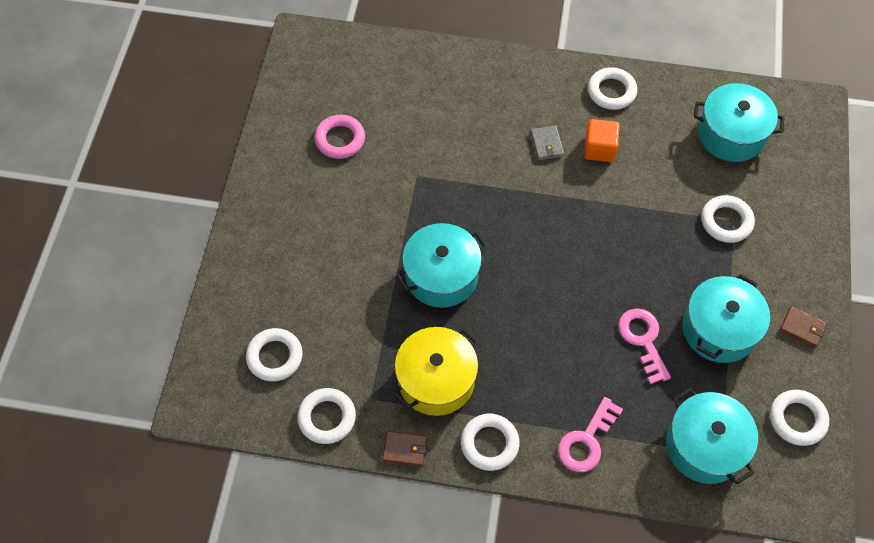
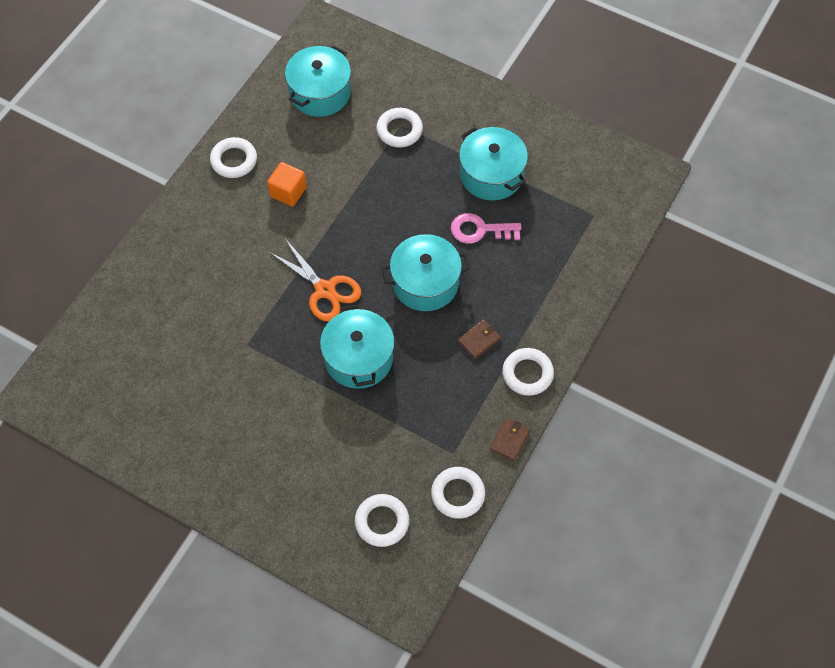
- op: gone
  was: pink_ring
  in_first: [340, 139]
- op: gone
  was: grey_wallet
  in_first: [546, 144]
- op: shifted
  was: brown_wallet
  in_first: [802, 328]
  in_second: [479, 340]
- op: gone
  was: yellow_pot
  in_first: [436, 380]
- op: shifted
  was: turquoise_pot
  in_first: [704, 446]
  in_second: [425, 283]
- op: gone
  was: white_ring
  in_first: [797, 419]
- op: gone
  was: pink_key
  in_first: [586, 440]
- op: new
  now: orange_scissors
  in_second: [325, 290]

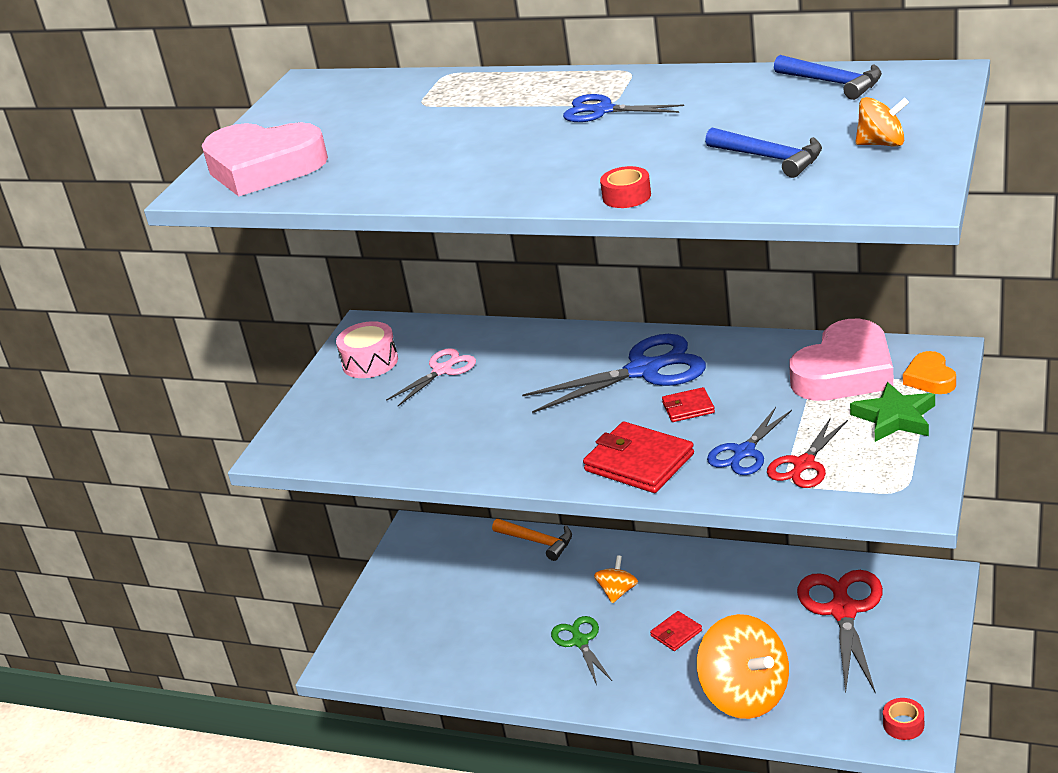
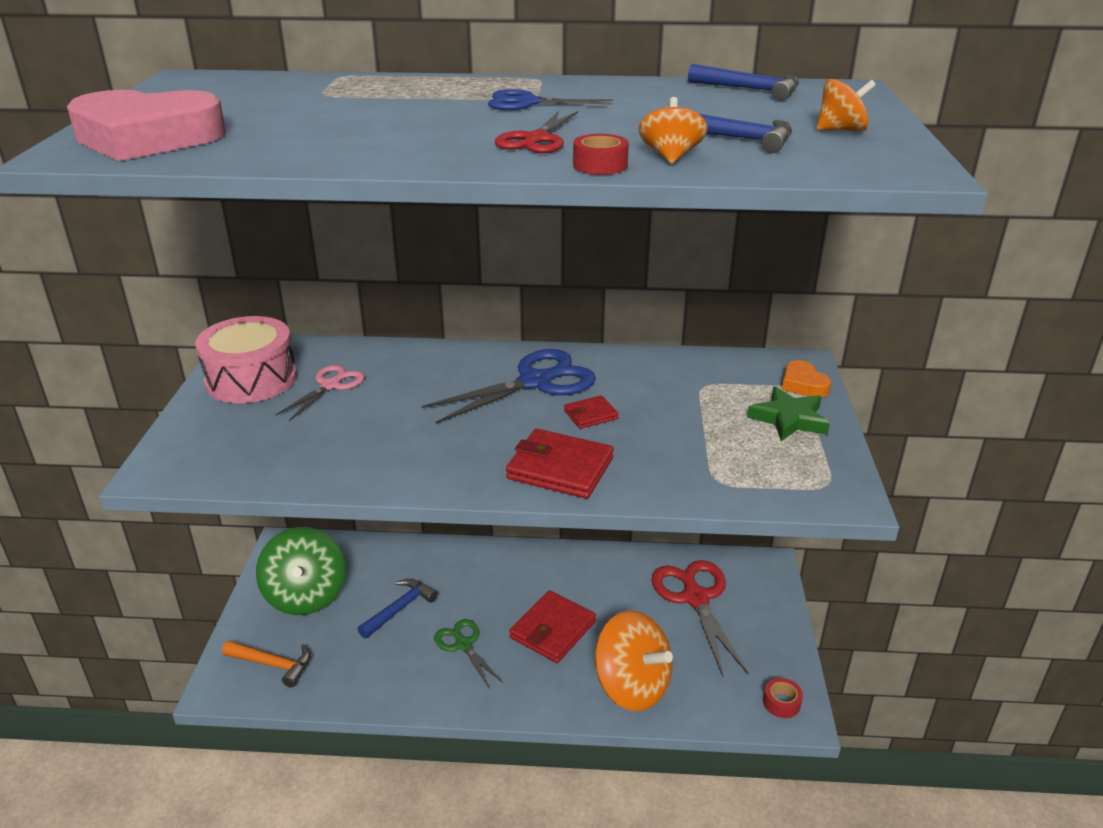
- op: gone
  was: pink_heart
  in_first: [845, 372]
- op: scaled
  was: pink_drum
  in_first: [370, 362]
  in_second: [251, 379]
  ratio: 1.55
- op: gone
  was: blue_scissors
  in_first: [744, 452]
- op: shifted
  was: red_scissors
  in_first: [803, 465]
  in_second: [536, 140]
- op: shifted
  was: orange_hammer
  in_first: [537, 542]
  in_second: [272, 664]
- op: shifted
  was: orange_spinning_top
  in_first: [617, 592]
  in_second: [670, 156]
- op: scaled
  was: red_wallet
  in_first: [676, 633]
  in_second: [552, 630]
  ratio: 1.85
- op: new
  now: green_spinning_top
  in_second: [306, 595]
- op: new
  now: blue_hammer
  in_second: [400, 609]

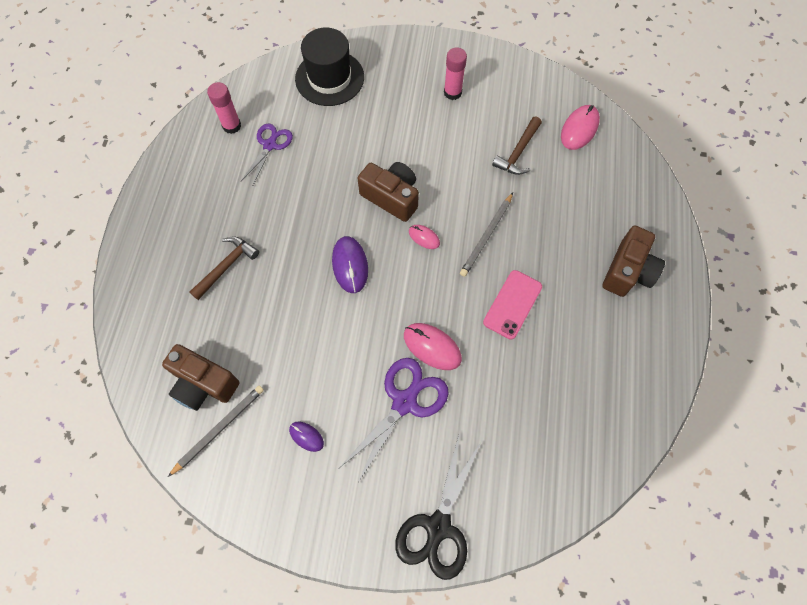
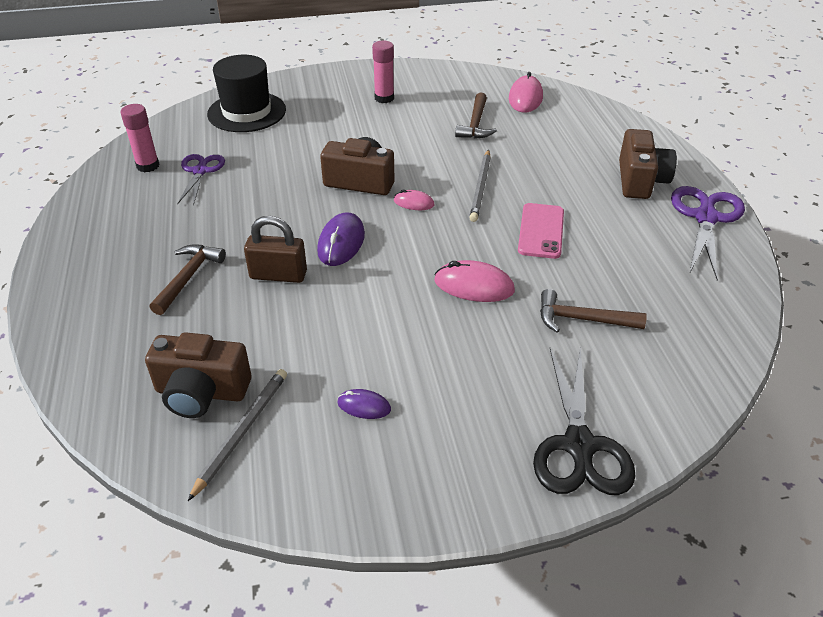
- op: rotated
  was: purple_mouse
  in_first: [350, 265]
  in_second: [341, 242]
  clockwise: 45
- op: shifted
  was: purple_scissors
  in_first: [404, 402]
  in_second: [706, 218]
- op: new
  now: brown_padlock
  in_second: [278, 275]
- op: new
  now: brown_hammer
  in_second: [582, 319]

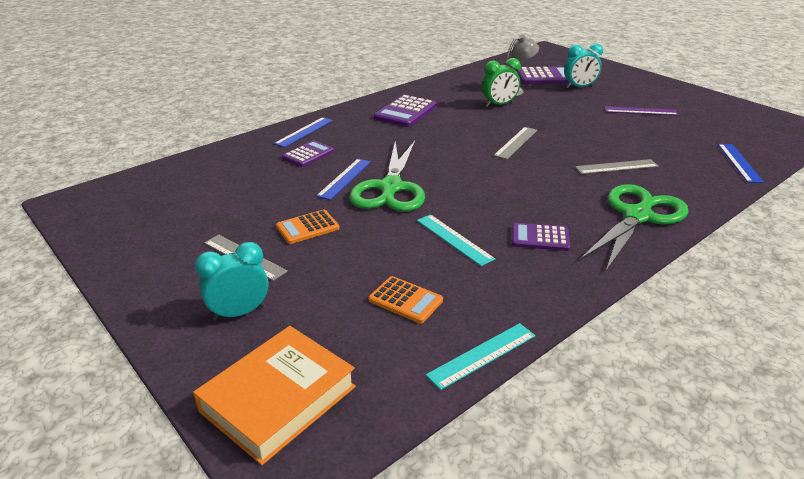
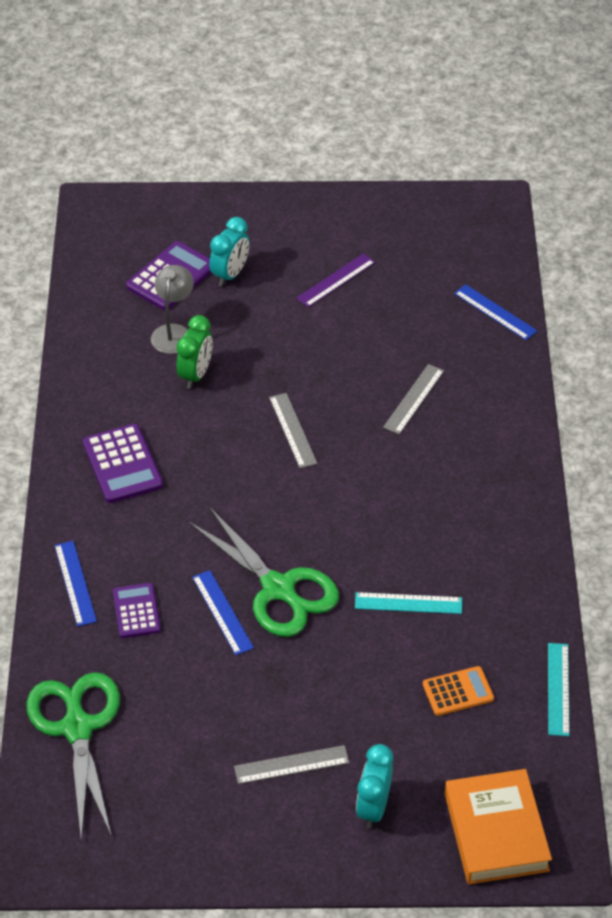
- op: shifted
  was: green_scissors
  in_first: [637, 216]
  in_second: [77, 728]
- op: gone
  was: orange_calculator
  in_first: [307, 227]
- op: gone
  was: purple_calculator
  in_first: [540, 238]

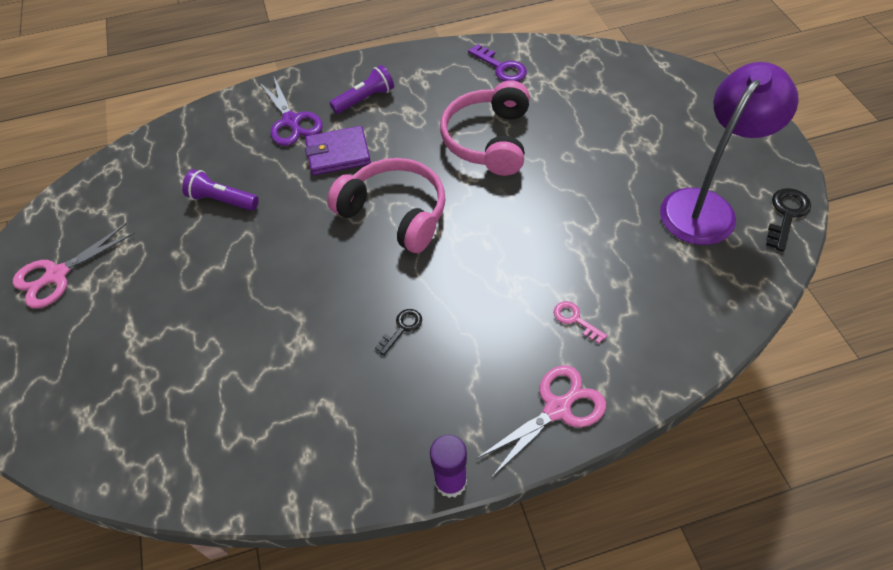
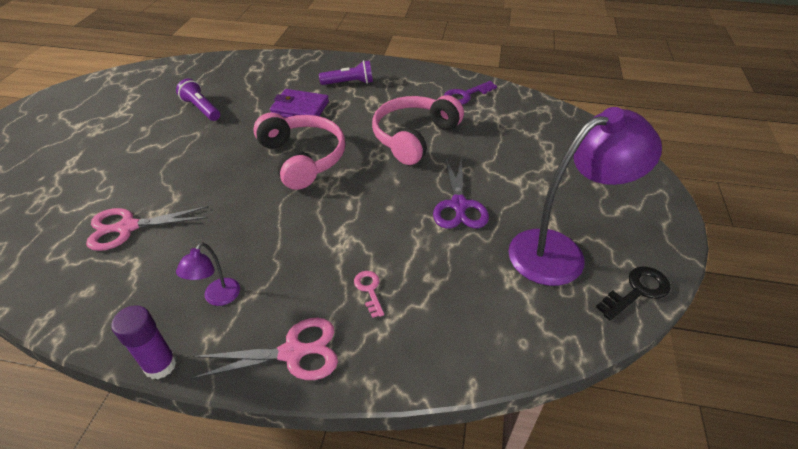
- op: rotated
  was: purple_key
  in_first: [501, 67]
  in_second: [466, 95]
  clockwise: 75
- op: shifted
  was: purple_scissors
  in_first: [291, 121]
  in_second: [459, 205]
- op: shifted
  was: pink_scissors
  in_first: [56, 275]
  in_second: [127, 227]
- op: gone
  was: black_key
  in_first: [402, 328]
- op: new
  now: purple_lamp
  in_second: [218, 298]

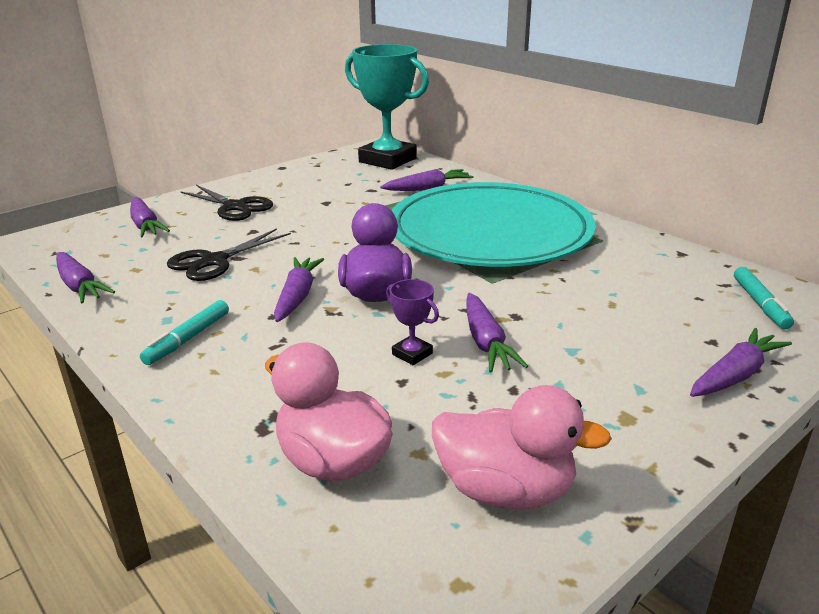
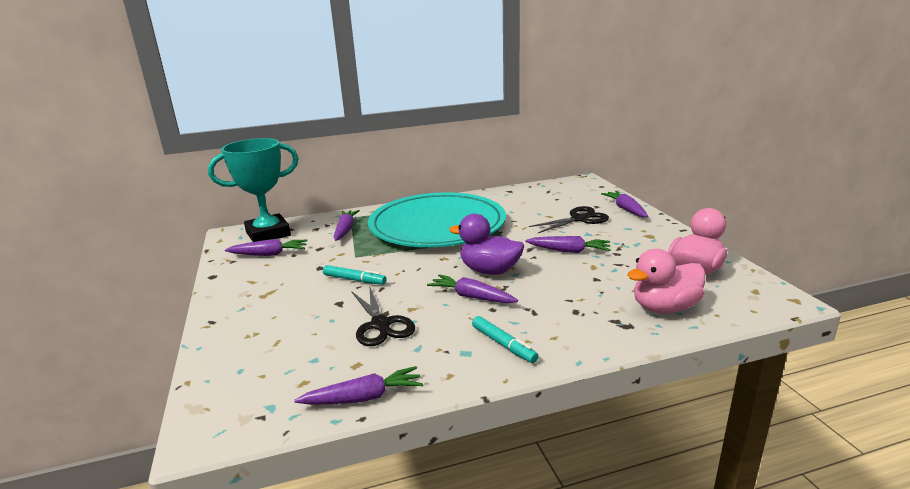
- op: shifted
  was: black_scissors
  in_first: [235, 207]
  in_second: [579, 219]
- op: shifted
  was: purple_carrot
  in_first: [145, 225]
  in_second: [269, 254]
- op: shifted
  was: turquoise_marker
  in_first: [760, 304]
  in_second: [354, 280]
- op: gone
  was: purple_trophy
  in_first: [412, 354]

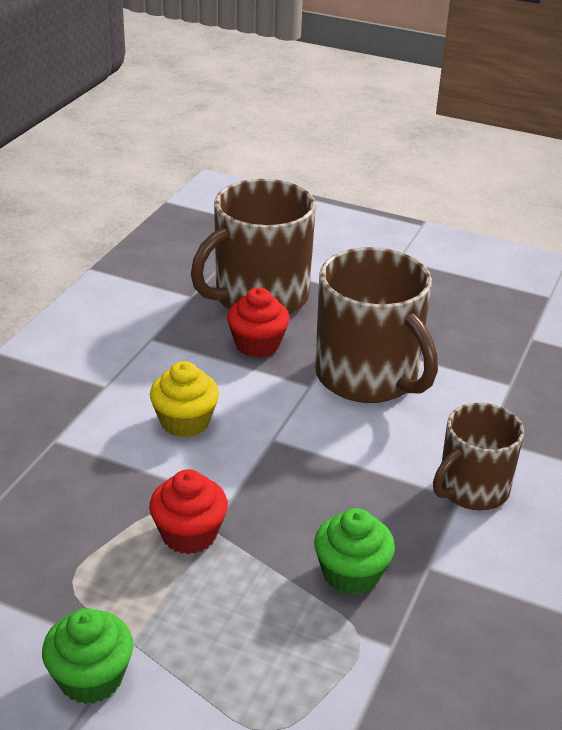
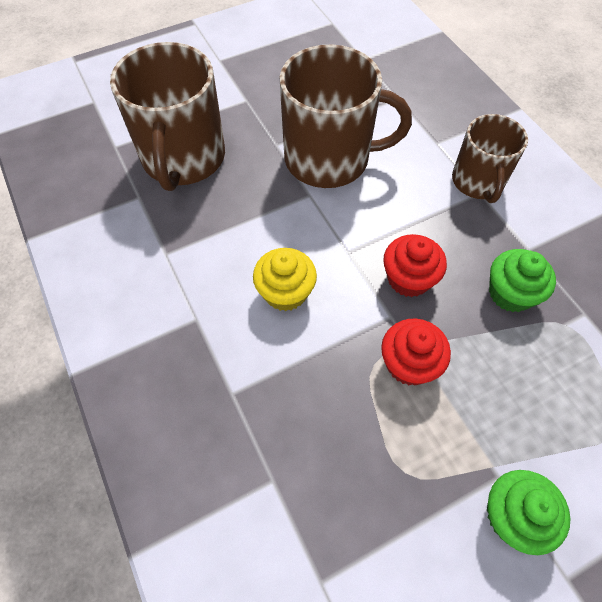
- op: shifted
  was: red_cupcake
  in_first: [257, 344]
  in_second: [408, 278]

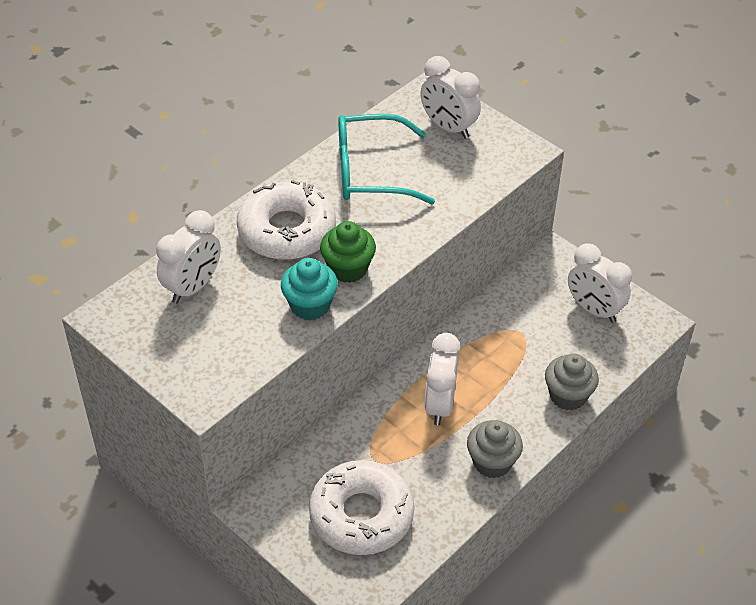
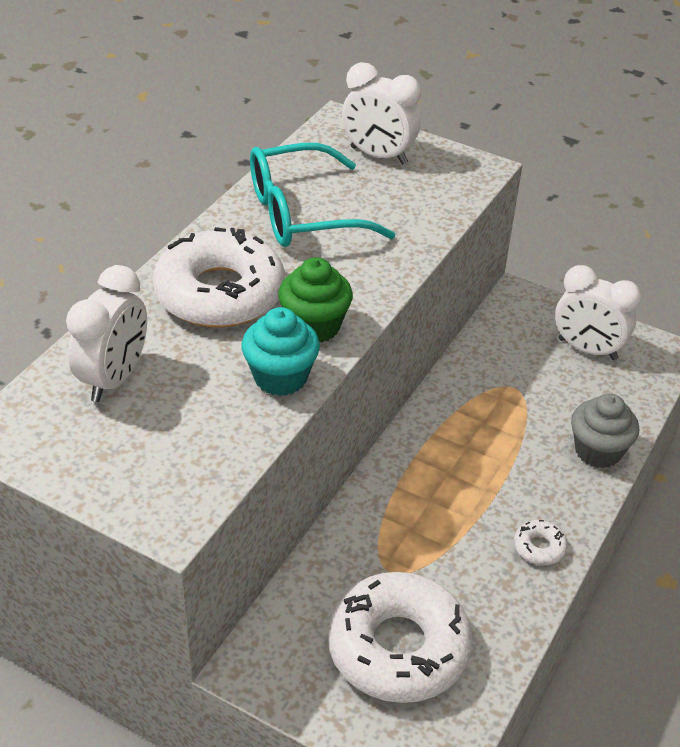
- op: gone
  was: white_clock
  in_first: [440, 405]
- op: swapped
  was: grey_cupcake
  now: white_donut
  in_first: [492, 462]
  in_second: [539, 547]

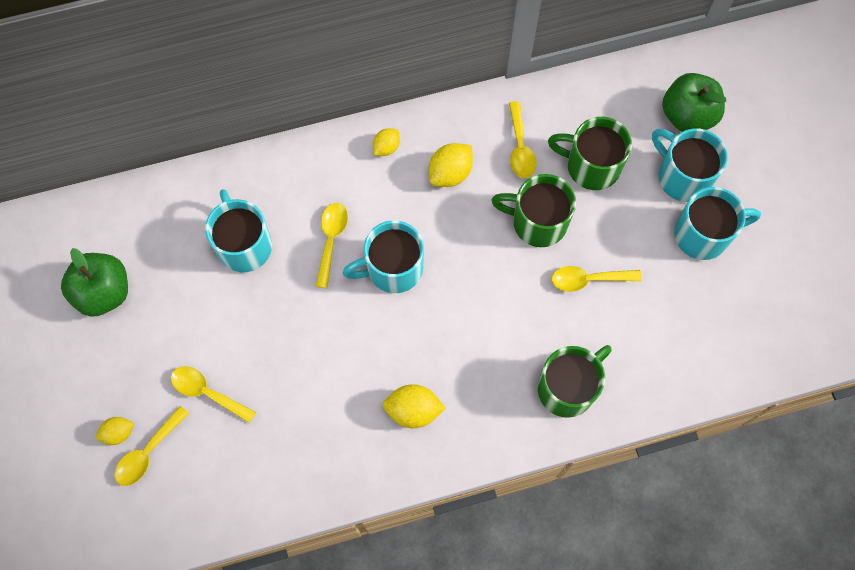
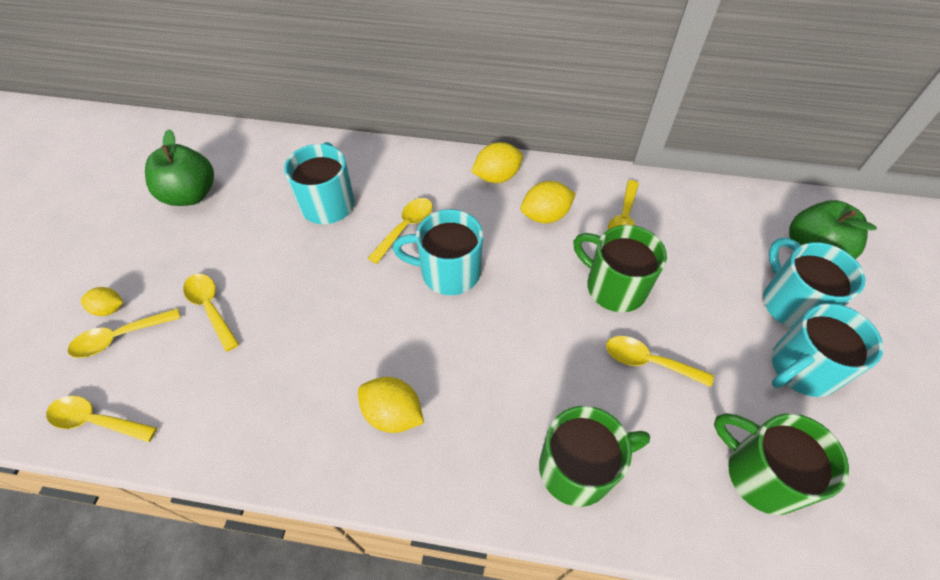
- op: shifted
  was: green_mug
  in_first: [591, 166]
  in_second: [761, 474]
- op: scaled
  was: yellow_lemon
  in_first: [386, 147]
  in_second: [497, 177]
  ratio: 1.59
- op: rotated
  was: turquoise_mug
  in_first: [703, 234]
  in_second: [801, 369]
  clockwise: 135
- op: new
  now: yellow_spoon
  in_second: [96, 421]

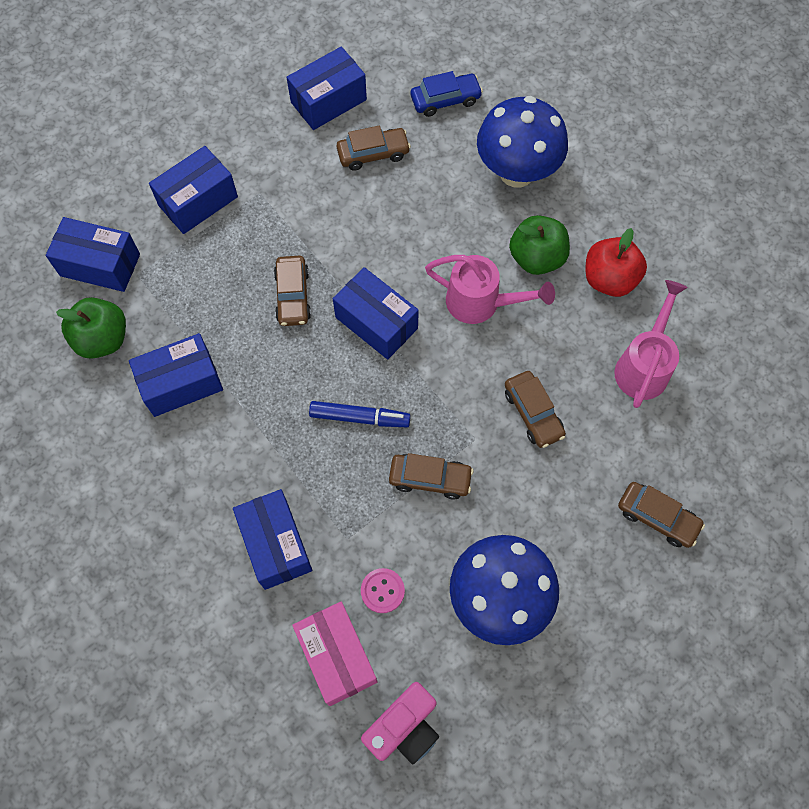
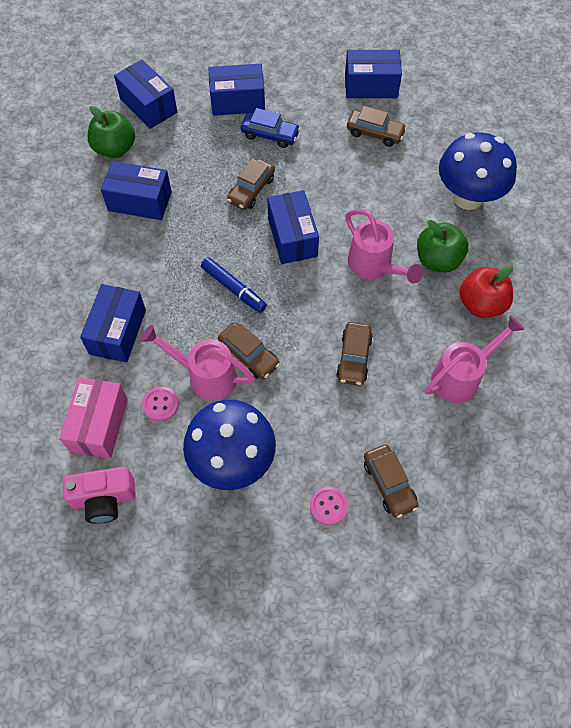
- op: shifted
  was: blue_car
  in_first: [445, 100]
  in_second: [270, 135]
- op: new
  now: pink_watering_can
  in_second: [206, 376]
- op: new
  now: pink_button
  in_second: [328, 506]

